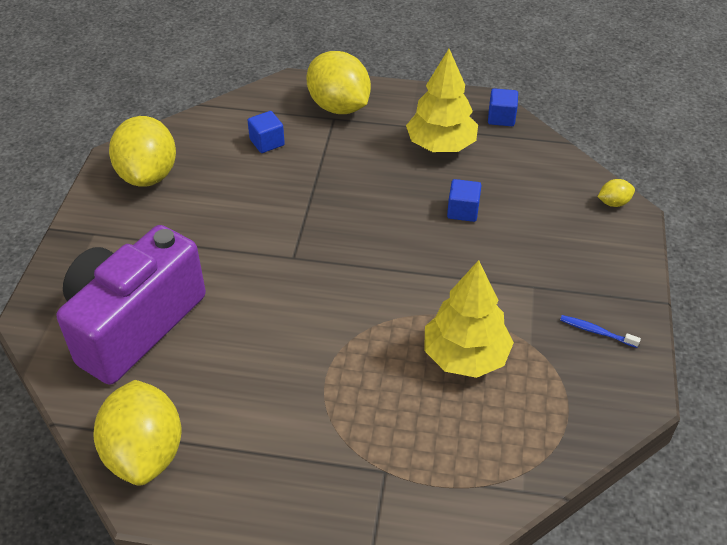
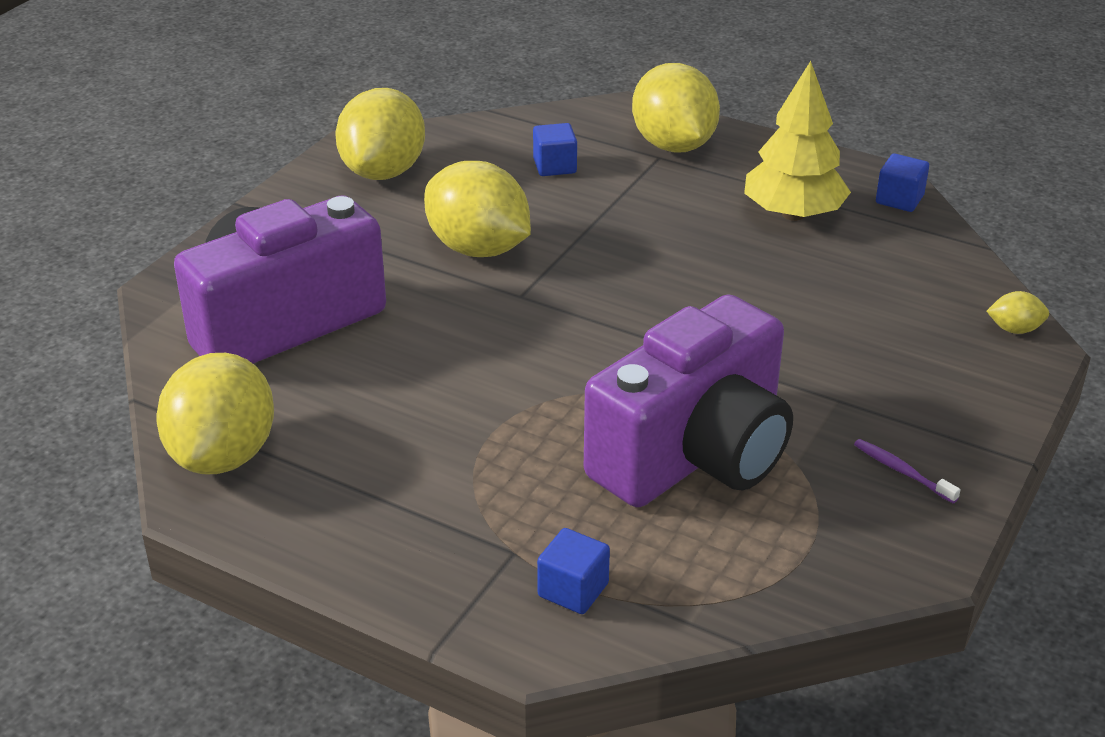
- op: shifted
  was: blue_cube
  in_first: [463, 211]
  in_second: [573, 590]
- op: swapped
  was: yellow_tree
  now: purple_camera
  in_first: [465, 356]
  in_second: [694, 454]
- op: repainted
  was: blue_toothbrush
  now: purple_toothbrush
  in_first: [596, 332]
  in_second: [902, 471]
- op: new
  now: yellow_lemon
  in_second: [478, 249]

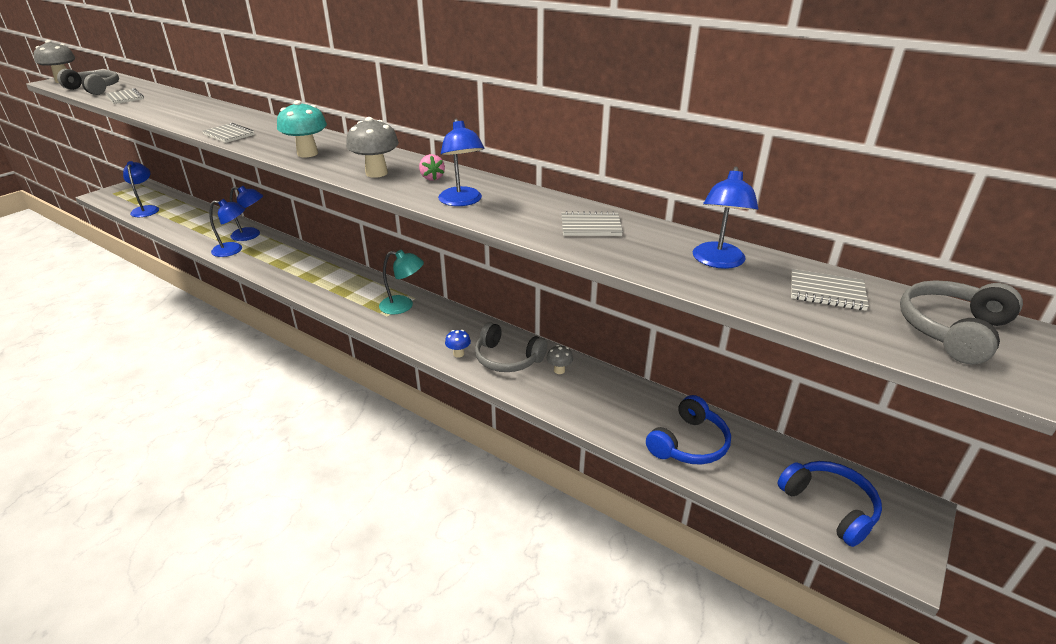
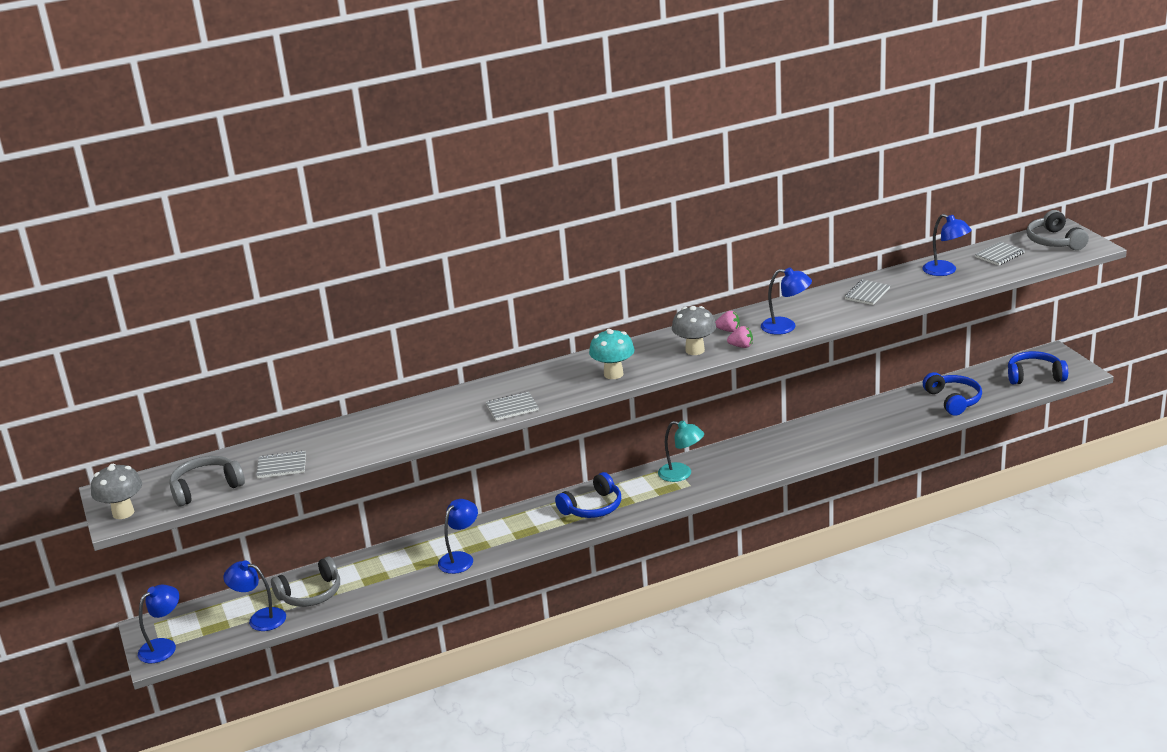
- op: shifted
  was: blue_lamp
  in_first: [251, 235]
  in_second: [164, 646]
- op: rotated
  was: turquoise_lamp
  in_first: [403, 306]
  in_second: [681, 474]
  clockwise: 75
- op: shifted
  was: grey_headphones
  in_first: [507, 359]
  in_second: [311, 594]
- op: gone
  was: blue_mushroom
  in_first: [458, 354]
- op: gone
  was: grey_mushroom
  in_first: [559, 370]
- op: new
  now: pink_strawberry
  in_second: [741, 346]
- op: new
  now: blue_headphones
  in_second: [593, 507]

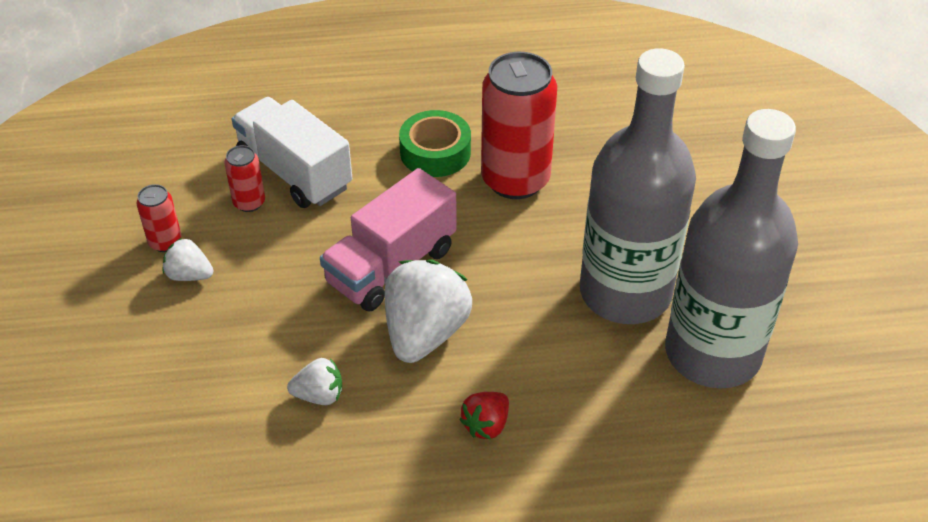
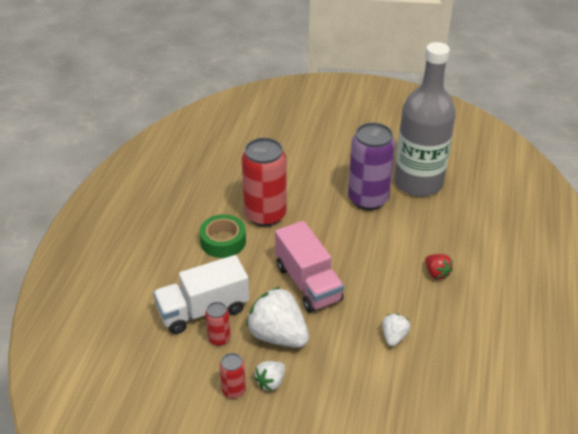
- op: swapped
  was: grey_bottle
  now: purple_can
  in_first: [625, 293]
  in_second: [368, 199]
- op: shifted
  was: white_strawberry
  in_first: [425, 333]
  in_second: [278, 335]

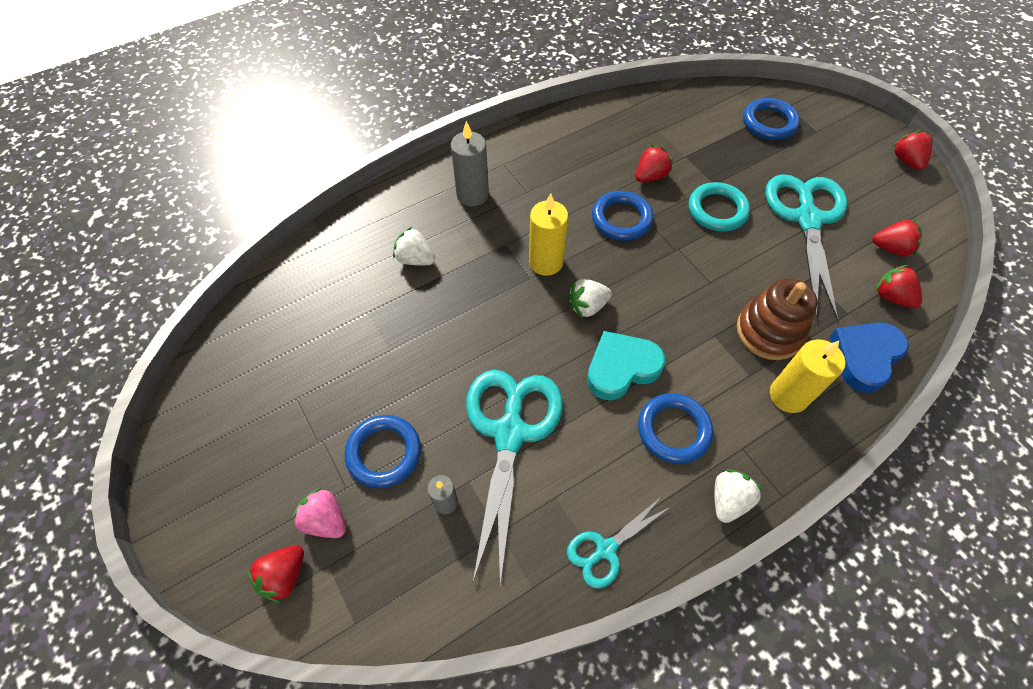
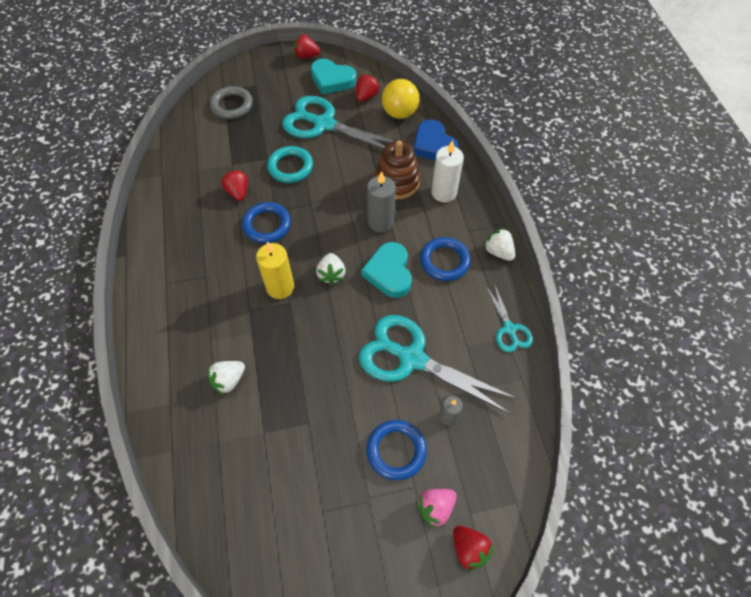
- op: repainted
  was: blue_ring
  now: grey_ring
  in_first: [769, 123]
  in_second: [232, 105]
- op: shifted
  was: grey_candle
  in_first: [472, 194]
  in_second: [380, 222]
- op: swapped
  was: red_strawberry
  now: yellow_ball
  in_first: [891, 296]
  in_second: [399, 113]
- op: repainted
  was: yellow_candle
  now: white_candle
  in_first: [788, 395]
  in_second: [444, 192]
- op: new
  now: turquoise_heart
  in_second: [332, 80]

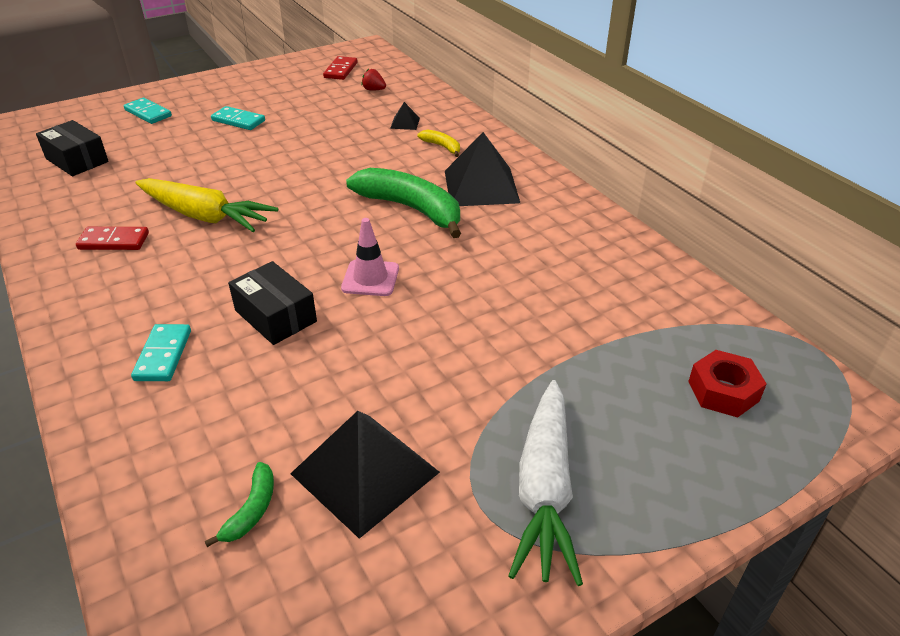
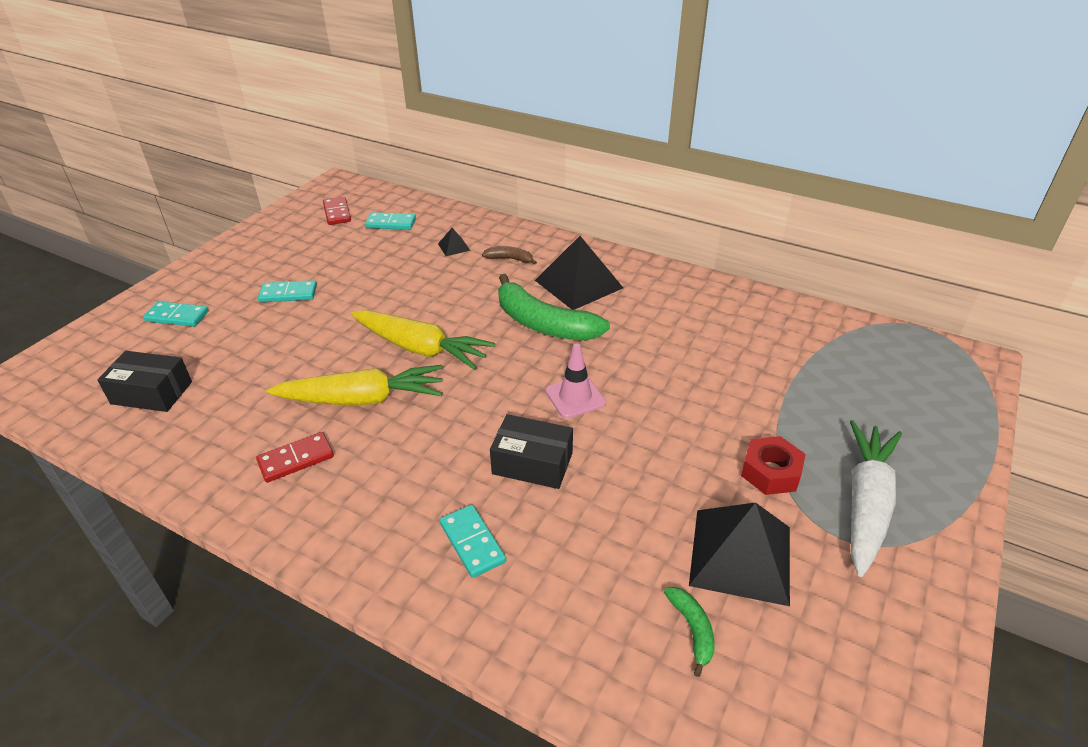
- op: swapped
  was: red_strawberry
  now: turquoise_domino
  in_first: [374, 90]
  in_second: [391, 223]
- op: repainted
  was: yellow_banana
  now: brown_banana
  in_first: [442, 147]
  in_second: [509, 259]
- op: rotated
  was: green_banana
  in_first: [411, 209]
  in_second: [543, 324]
  clockwise: -150
- op: shifted
  was: red_nut
  in_first: [723, 391]
  in_second: [770, 472]
- op: rotated
  was: white_carrot
  in_first: [544, 489]
  in_second: [866, 503]
  clockwise: -135
- op: new
  now: yellow_carrot
  in_second: [421, 348]

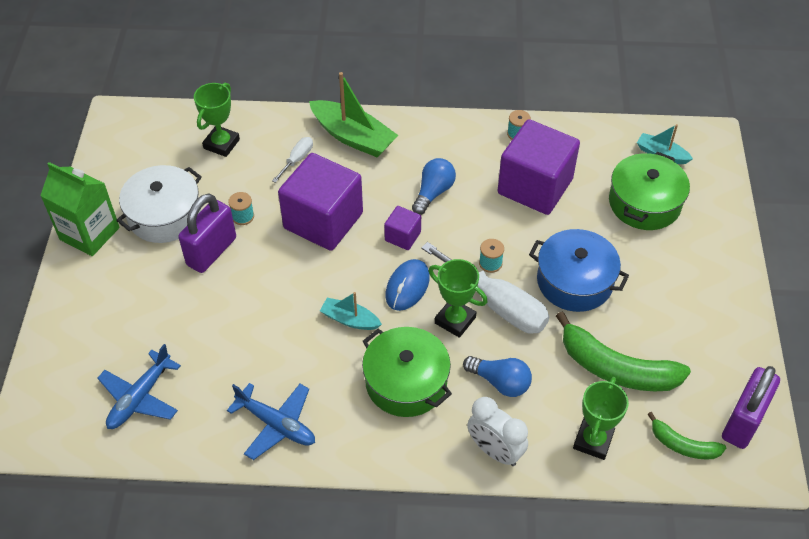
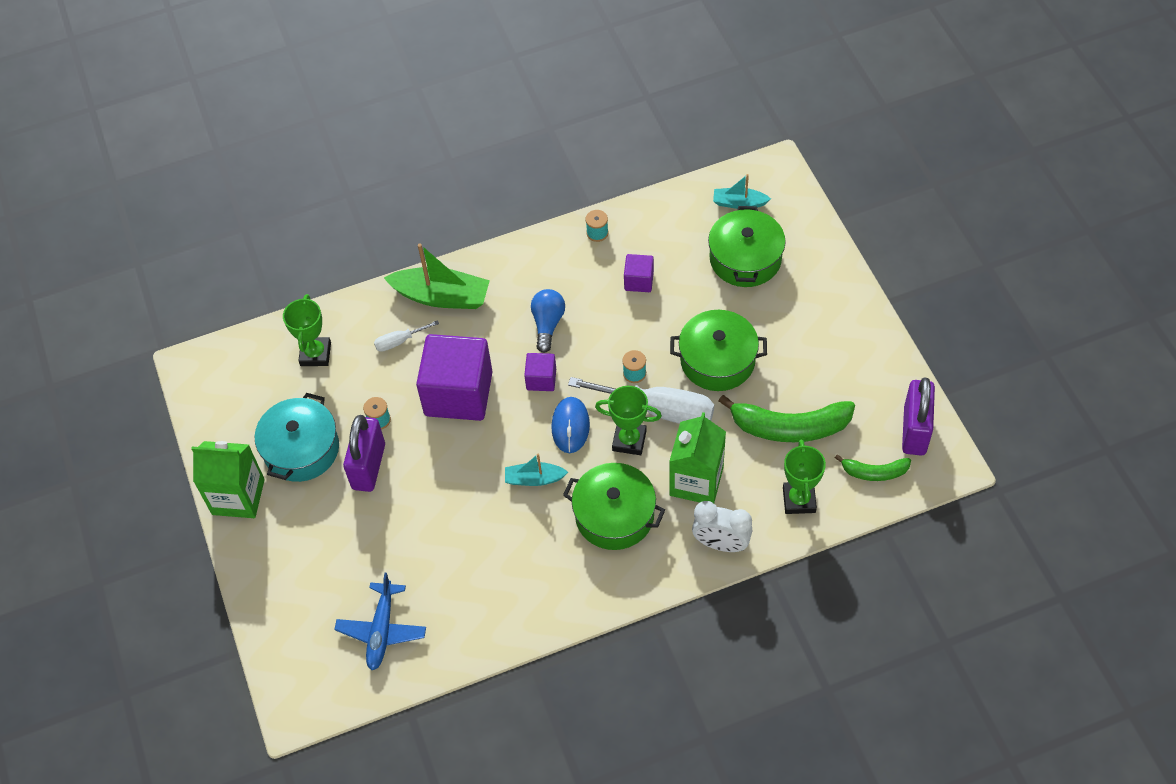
- op: scaled
  was: purple_cube
  in_first: [535, 186]
  in_second: [639, 281]
  ratio: 0.46
- op: rotated
  was: white_screwdriver
  in_first: [297, 159]
  in_second: [399, 341]
  clockwise: -120
- op: repainted
  was: white_pot
  now: turquoise_pot
  in_first: [164, 215]
  in_second: [301, 449]
- op: repainted
  was: blue_pot
  now: green_pot
  in_first: [574, 281]
  in_second: [717, 360]
- op: swapped
  was: blue_light_bulb
  now: green_carton
  in_first: [500, 382]
  in_second: [696, 481]
- op: gone
  was: blue_plane
  in_first: [276, 424]

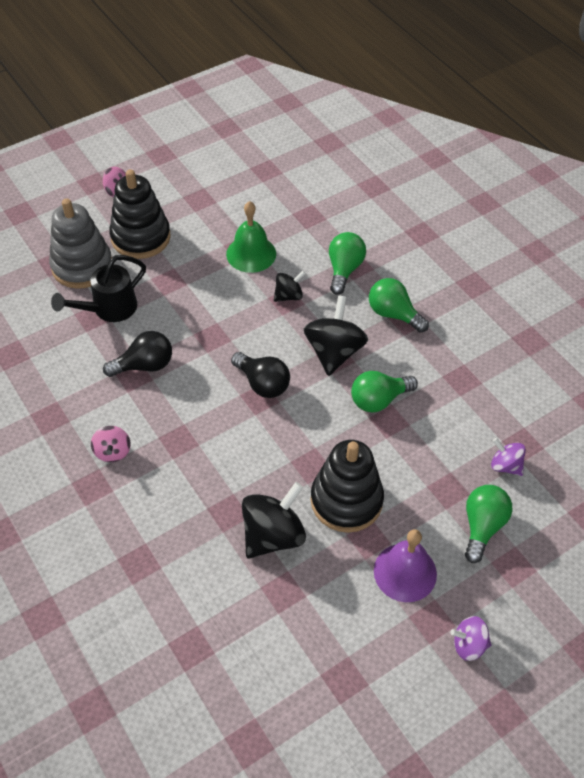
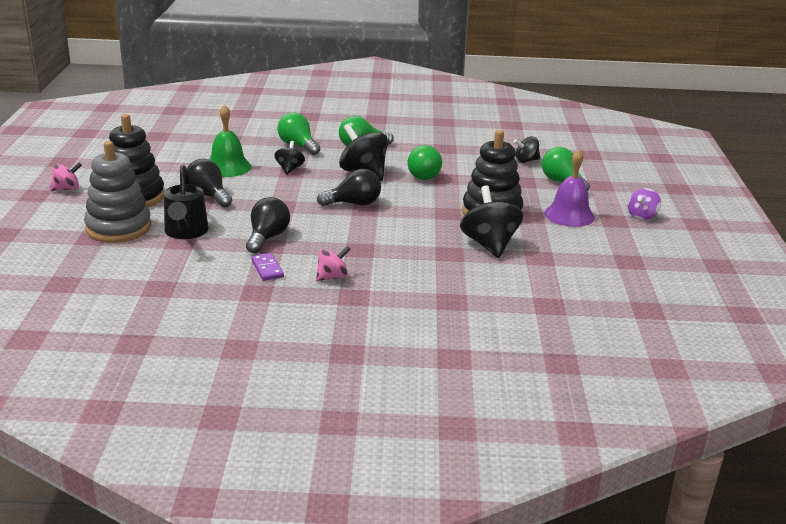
- op: rotated
  was: pink_spinning_top
  in_first: [113, 452]
  in_second: [332, 277]
  clockwise: -60
- op: repainted
  was: purple_spinning_top
  now: black_spinning_top
  in_first: [505, 465]
  in_second: [526, 161]
- op: new
  now: black_light_bulb
  in_second: [209, 196]
- op: new
  now: purple_domino
  in_second: [267, 269]

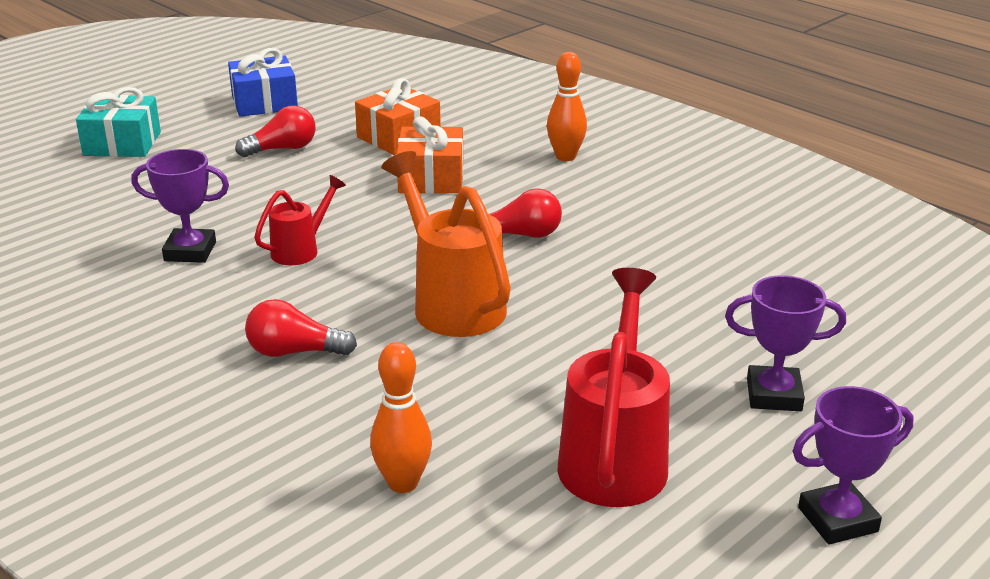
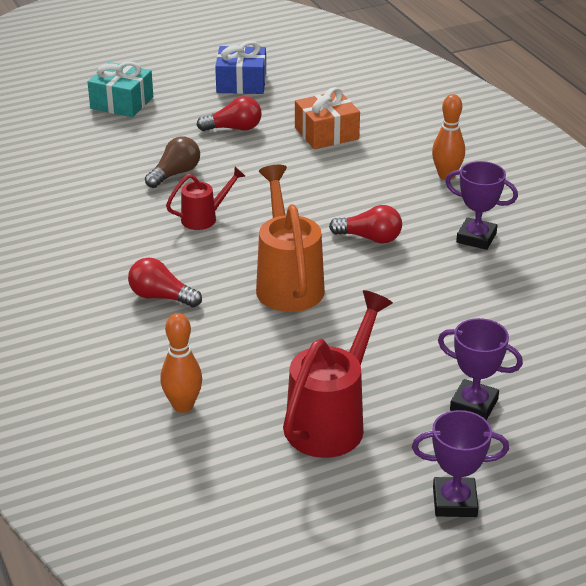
- op: gone
  was: orange_gift
  in_first: [431, 178]
- op: shifted
  was: purple_trophy
  in_first: [190, 251]
  in_second: [476, 238]
- op: new
  now: brown_light_bulb
  in_second: [175, 174]

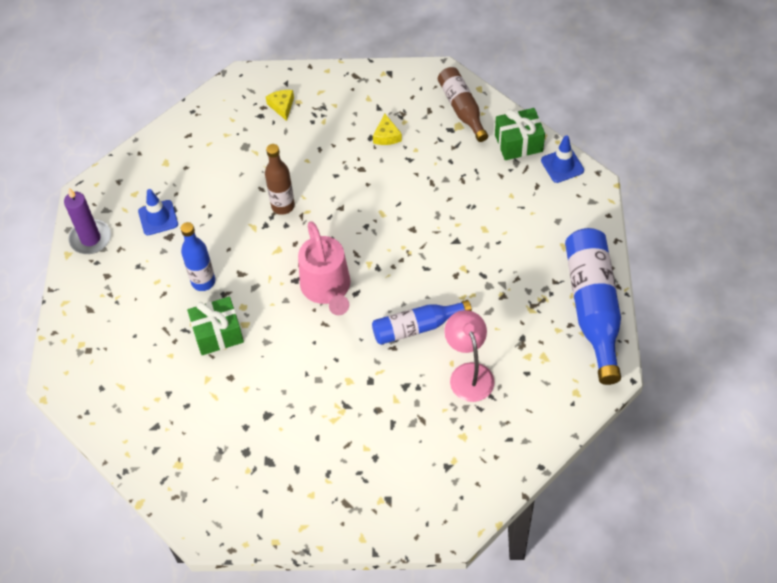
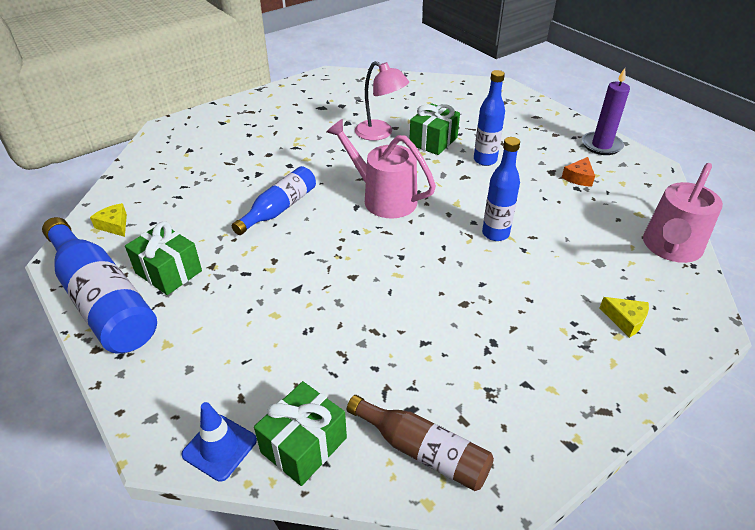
- op: shifted
  was: yellow_cheese
  in_first: [386, 136]
  in_second: [114, 225]
- op: repainted
  was: brown_bottle
  now: blue_bottle
  in_first: [283, 206]
  in_second: [495, 234]
- op: swapped
  was: blue_traffic_cone
  now: orange_cheese
  in_first: [158, 218]
  in_second: [578, 177]
- op: shifted
  was: pink_lamp
  in_first: [469, 373]
  in_second: [380, 133]
- op: new
  now: pink_watering_can
  in_second: [670, 248]
- op: new
  now: green_gift
  in_second: [168, 272]

